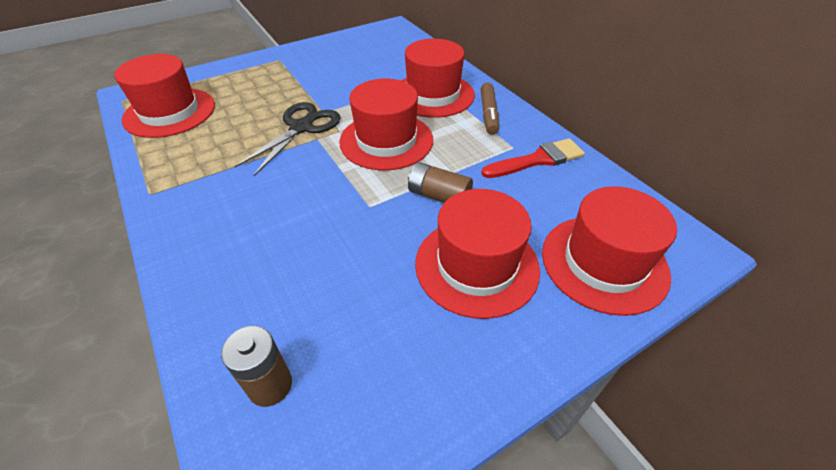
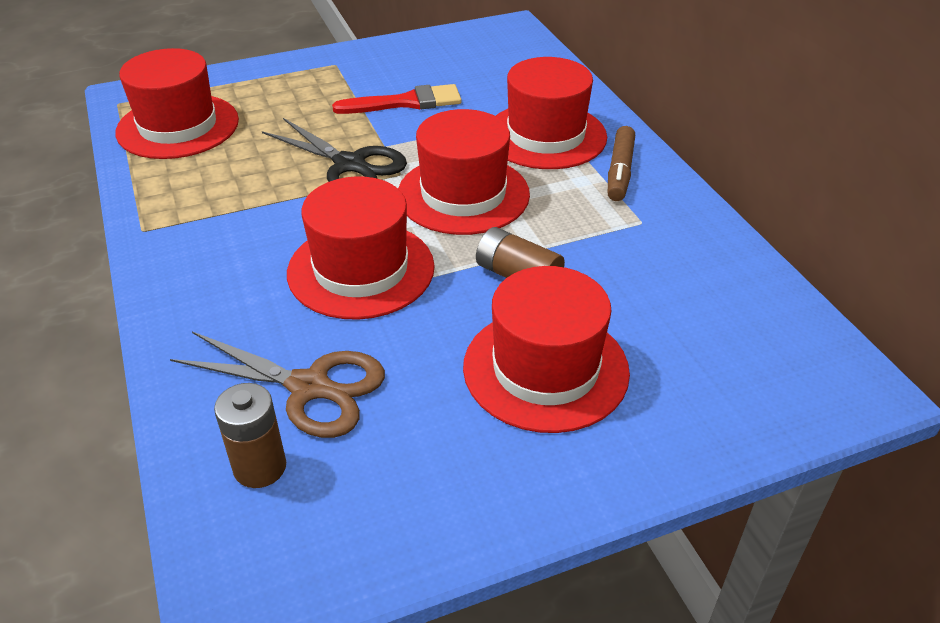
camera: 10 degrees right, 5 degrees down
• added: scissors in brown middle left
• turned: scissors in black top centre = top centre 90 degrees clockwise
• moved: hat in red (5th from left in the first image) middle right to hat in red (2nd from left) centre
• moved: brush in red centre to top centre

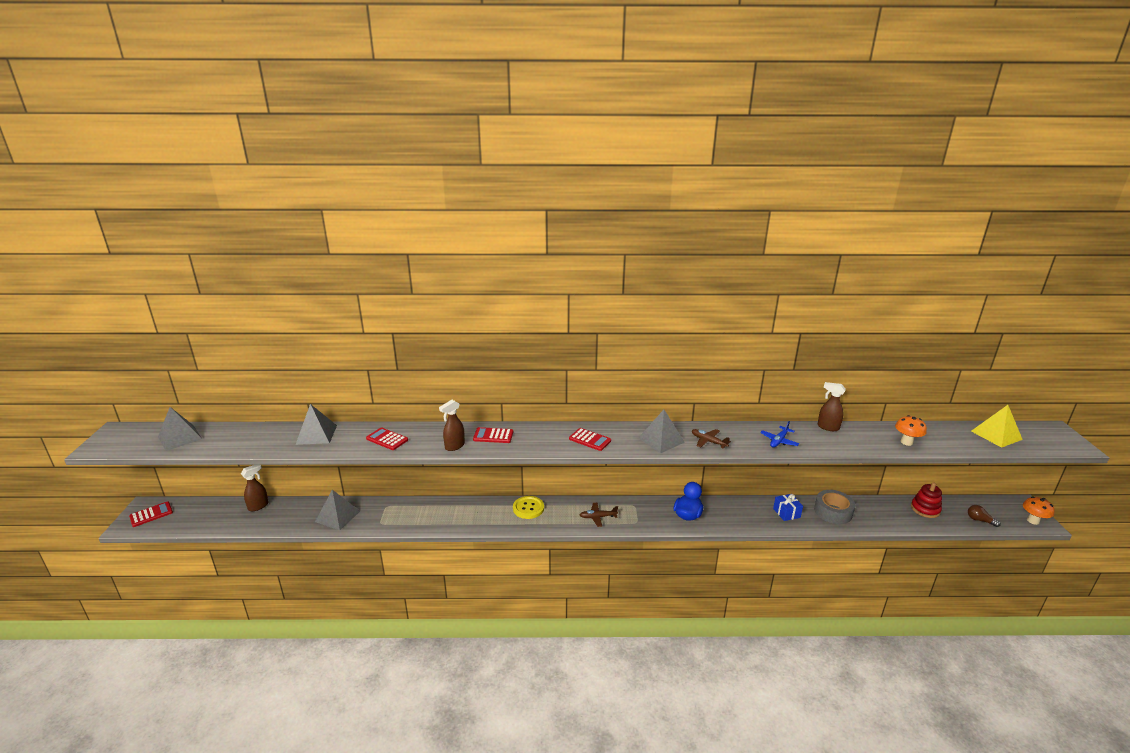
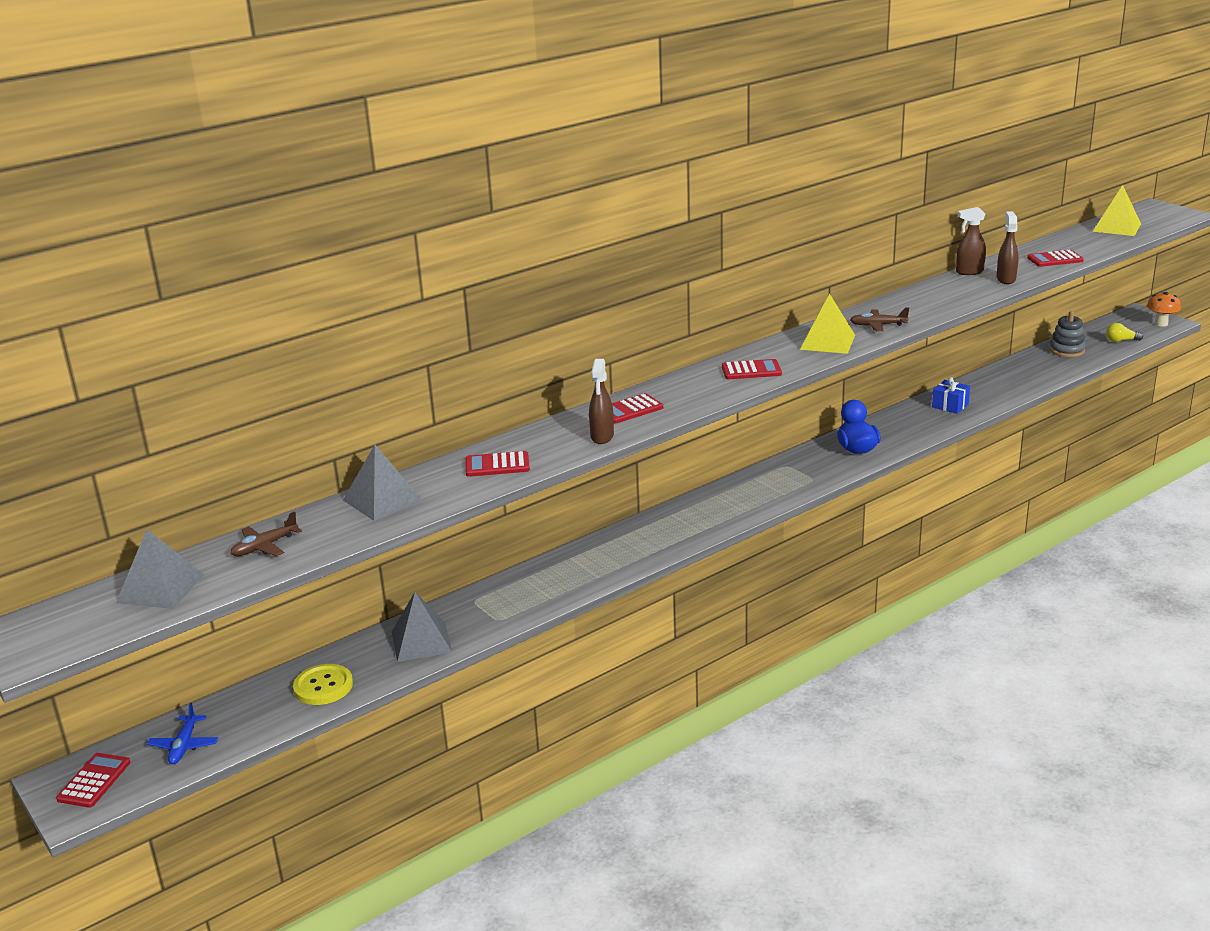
camera: 35 degrees left, 0 degrees up
• moved: plane in blue middle right to bottom left
• moved: plane in brown (1st from left) bottom centre to middle left
• moved: button in yellow bottom centre to bottom left
• recoloured: pyramid in grey (4th from left) centre to pyramid in yellow (1st from left) middle right
• moved: spray bottle in brown (1st from left in the first image) middle left to spray bottle in brown (3rd from left) top right
• replaced: mushroom in orange (1st from left) middle right to calculator in red (5th from left) top right
• recoloured: stacking toy in red middle right to stacking toy in grey middle right
• recoloured: light bulb in brown bottom right to light bulb in yellow middle right
• removed: tape in grey bottom right

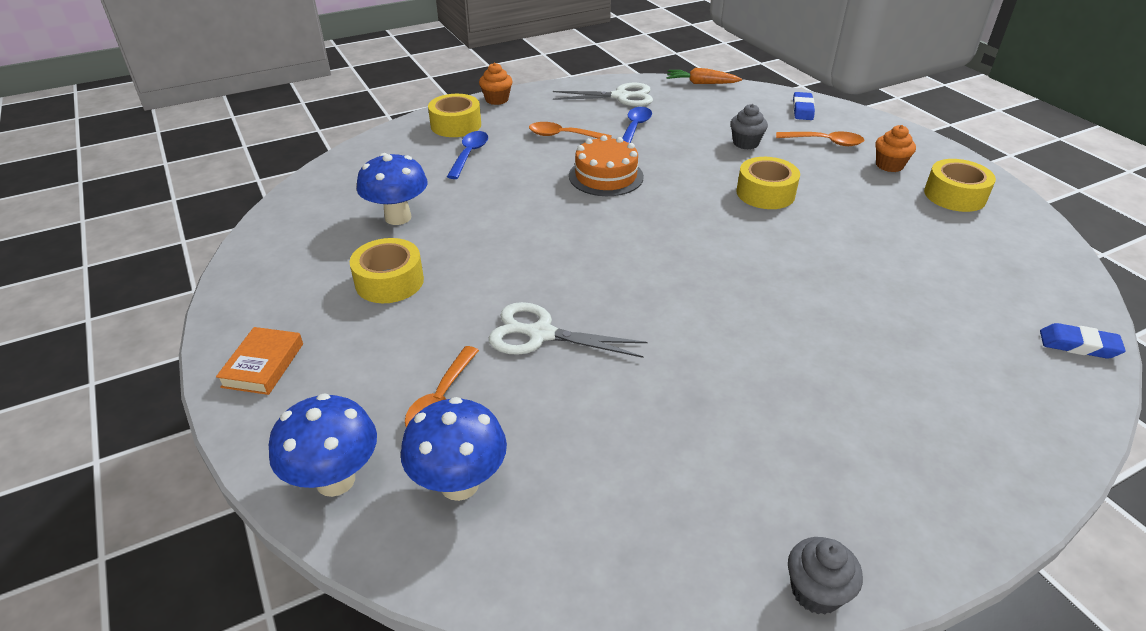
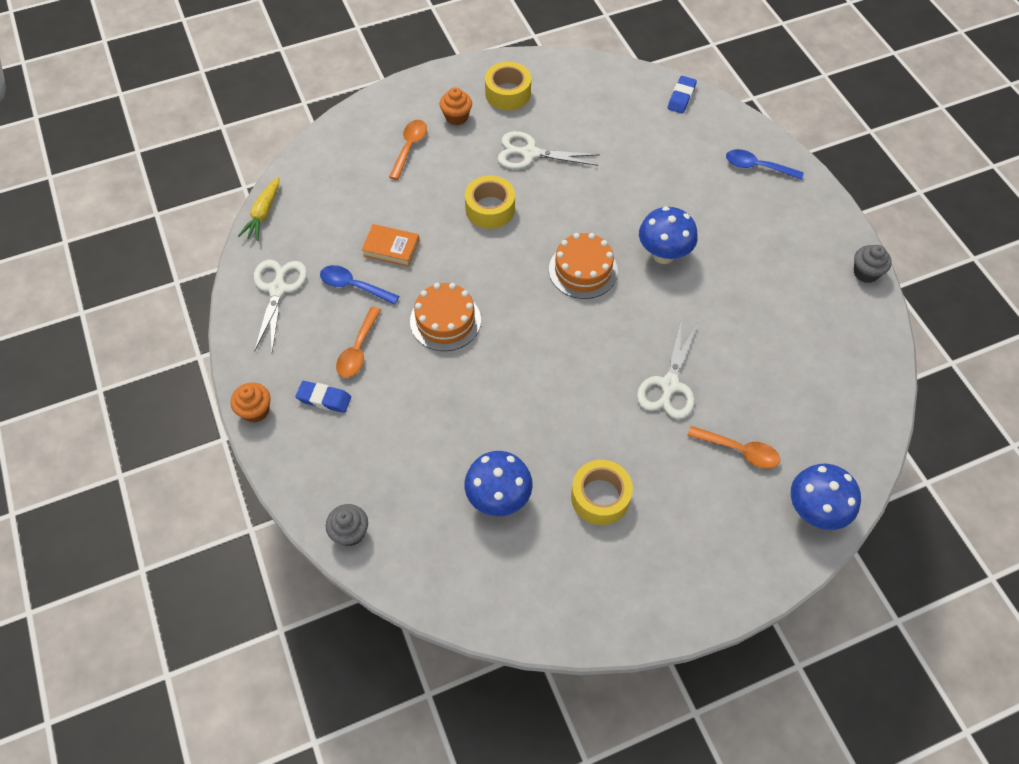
camera: 85 degrees left, 20 degrees up
• recoloured: carrot in orange top centre to carrot in yellow top left
• moved: eraser in blue (1st from left) top right to middle left
• moved: cupcake in grey (1st from left) top centre to bottom centre
• moved: book in orange middle left to top centre
• added: scissors in white (2nd from left) top centre
• added: cake in orange (2nd from left) centre
• moved: mushroom in blue (3rd from left in the first image) bottom centre to mushroom in blue (2nd from left) top centre
• moved: spoon in blue (1st from left in the first image) top centre to spoon in blue (2nd from left) top right
• removed: tape in yellow (2nd from left) top centre

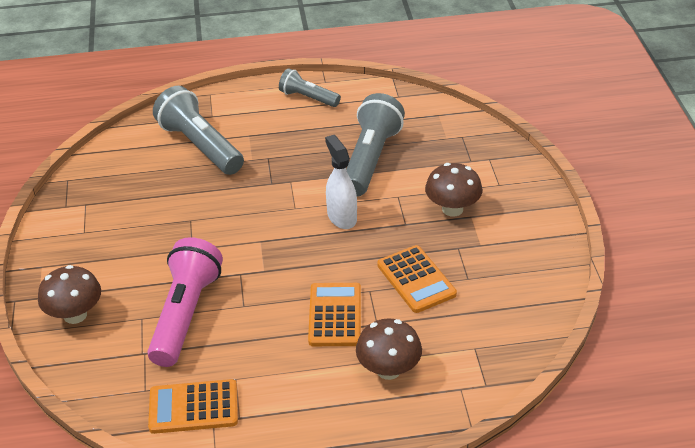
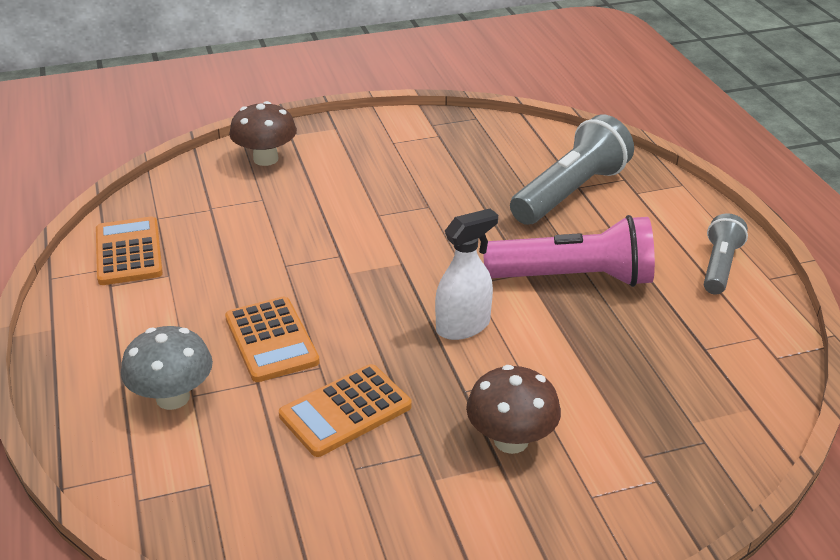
camera: 80 degrees right, 5 degrees down
• recoloured: mushroom in brown (2nd from left) bottom centre to mushroom in grey middle left
• turned: calculator in orange (2nd from left) bottom centre = middle left 75 degrees clockwise
• moved: flashlight in pink bottom left to middle right
• removed: flashlight in grey (3rd from left) top centre

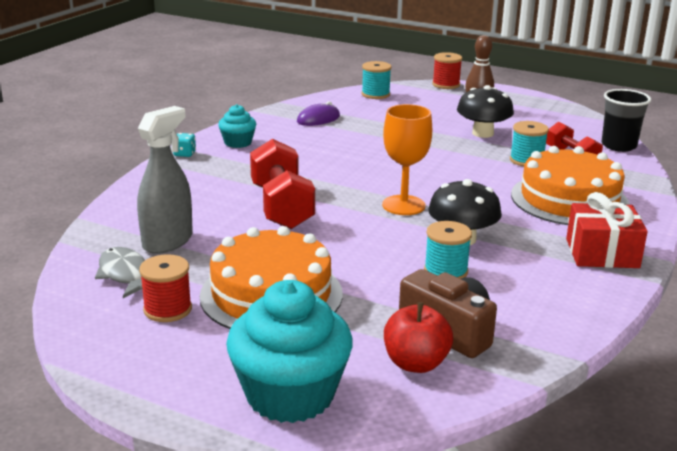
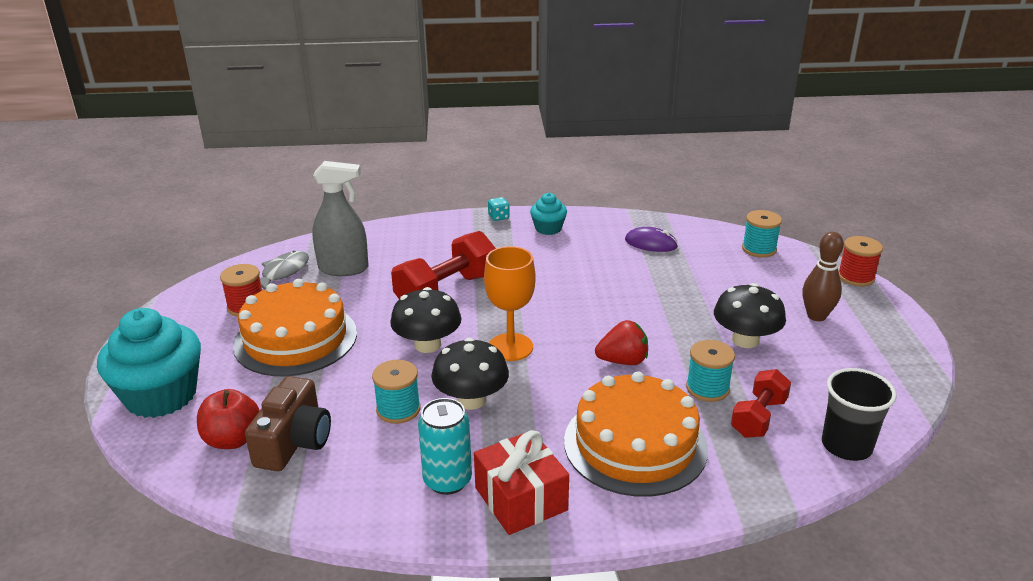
camera: 60 degrees right, 5 degrees up
• added: mushroom in black (1st from left) centre
• added: can in turquoise bottom centre
• added: strawberry in red centre

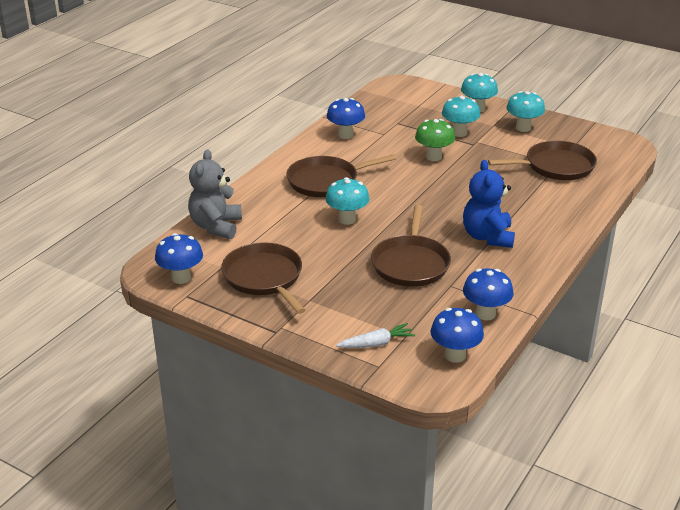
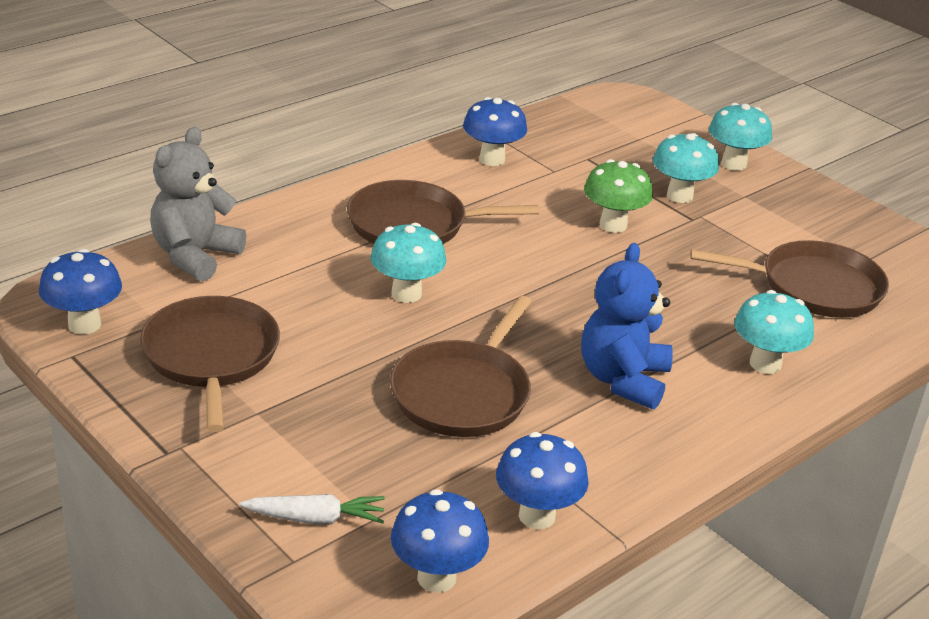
camera: 15 degrees right, 0 degrees up
• moved: mushroom in turquoise (4th from left) top right to middle right

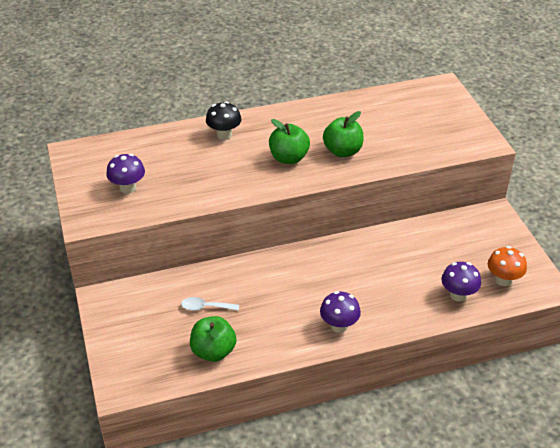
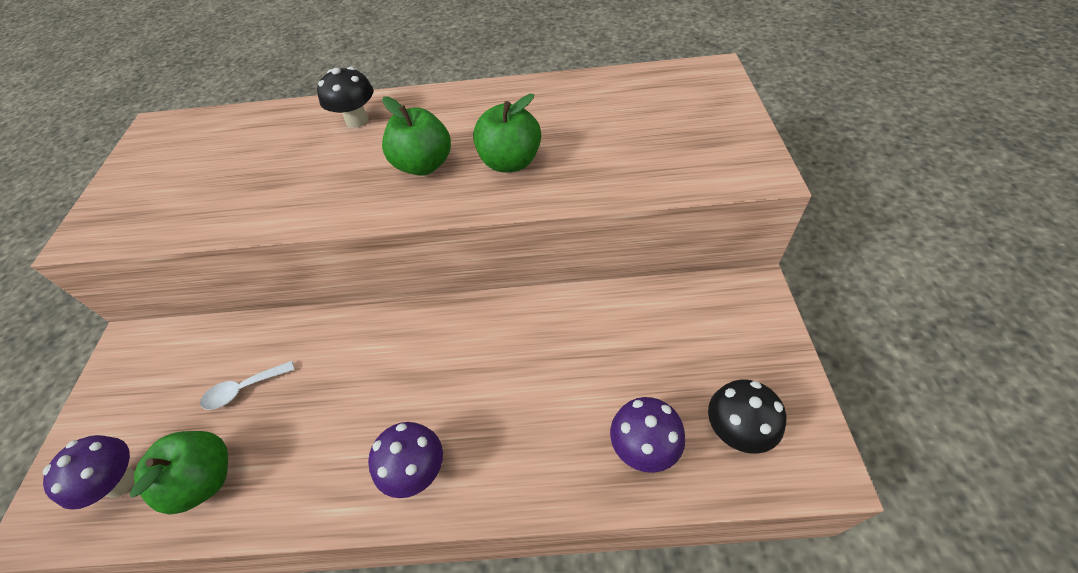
camera: 20 degrees right, 10 degrees up
• moved: mushroom in purple (1st from left) middle left to bottom left
• turned: spoon in white bottom centre = bottom left 45 degrees counterclockwise
• recoloured: mushroom in orange middle right to mushroom in black (2nd from left) bottom right

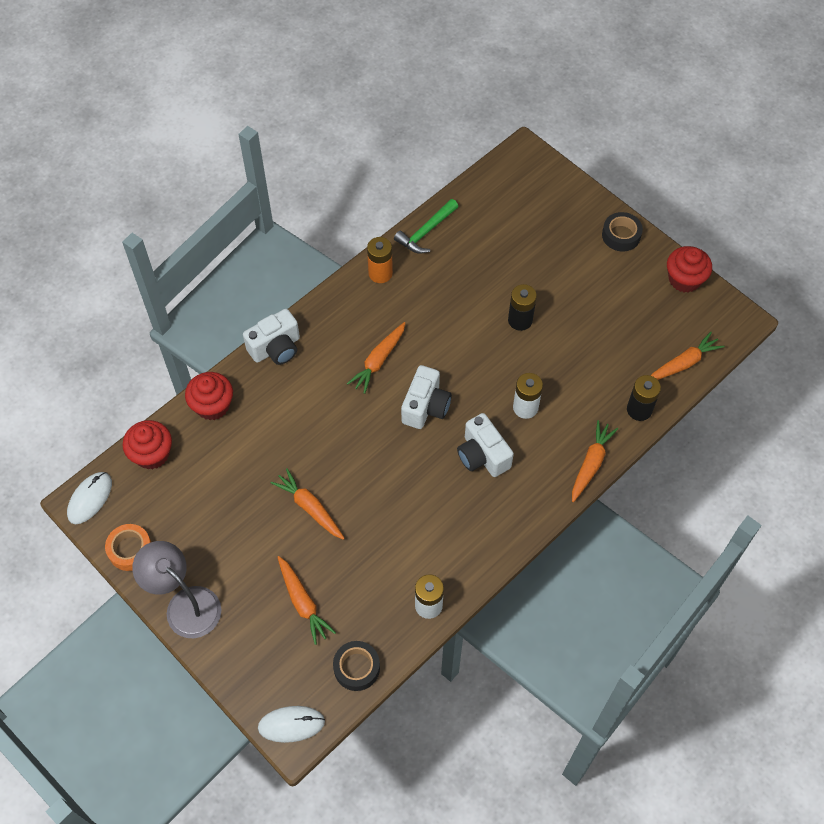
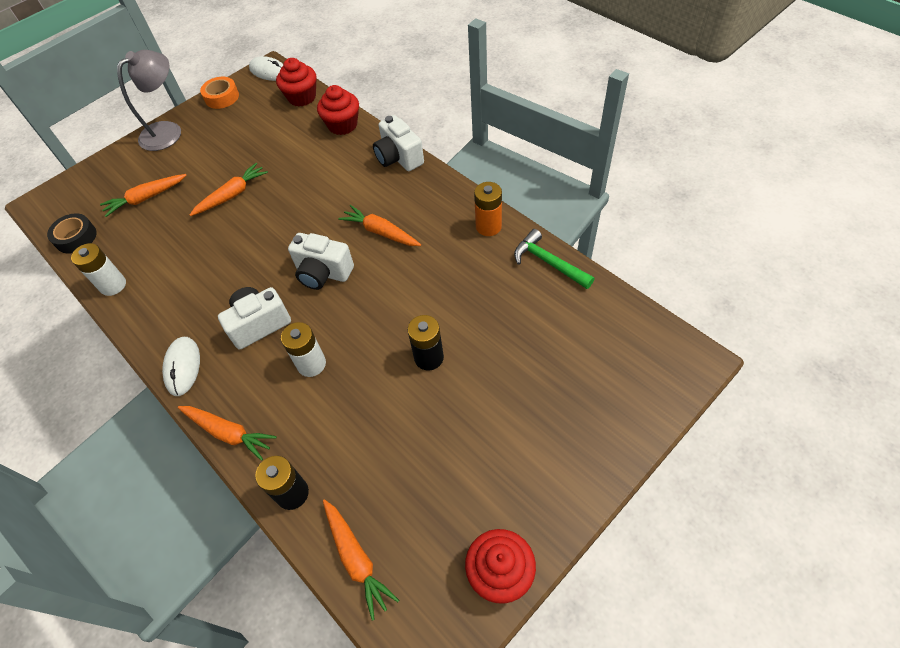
camera: 95 degrees right, 5 degrees down
• moved: mouse in white (2nd from left in the first image) bottom centre to mouse in white (1st from left) middle left
• removed: tape in black (2nd from left) top right

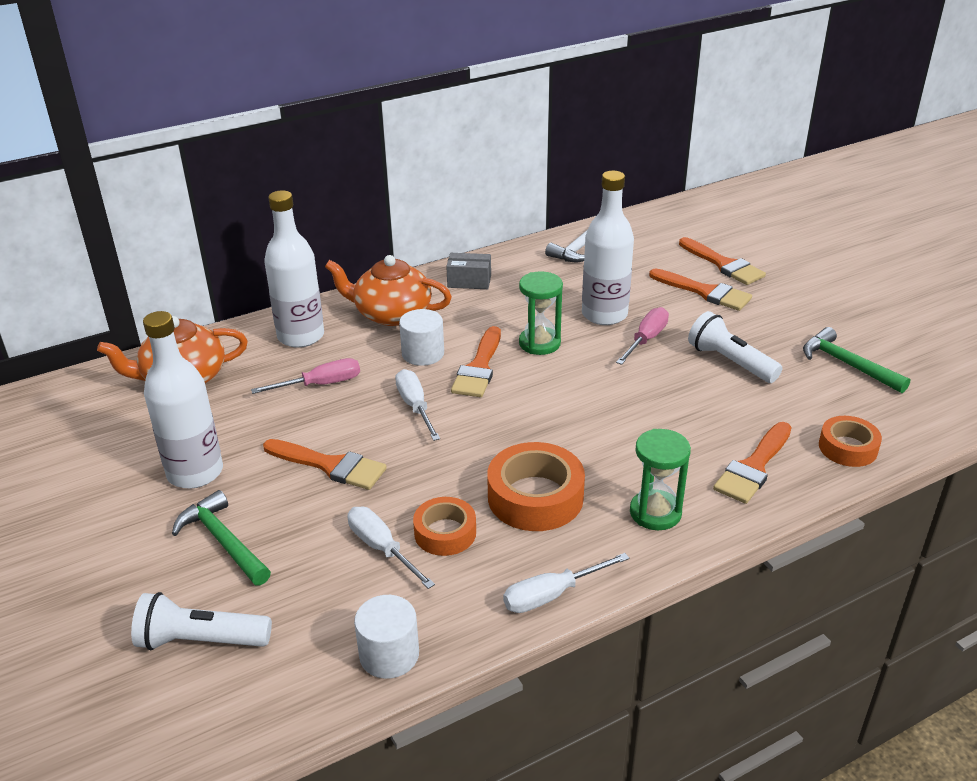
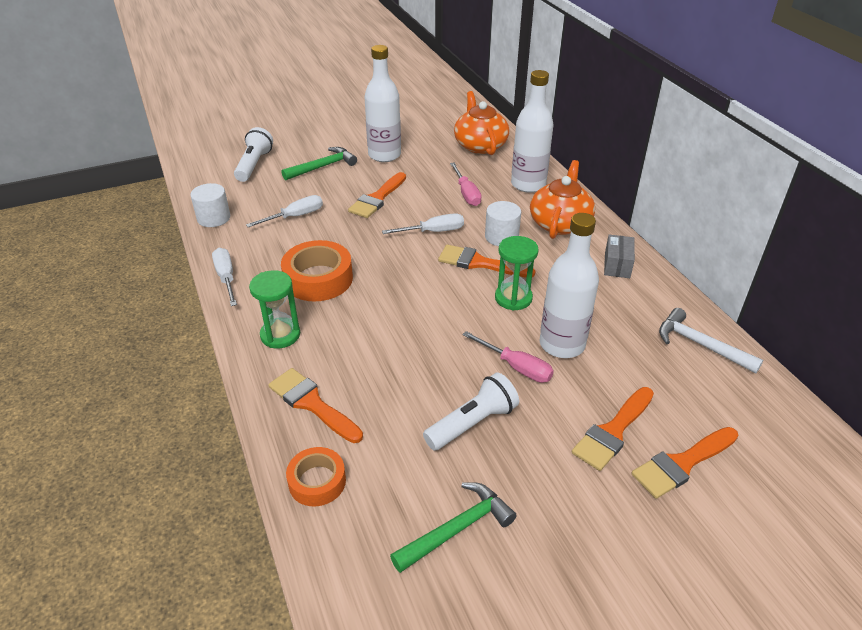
camera: 95 degrees right, 5 degrees up
• removed: tape in orange (1st from left) bottom centre

